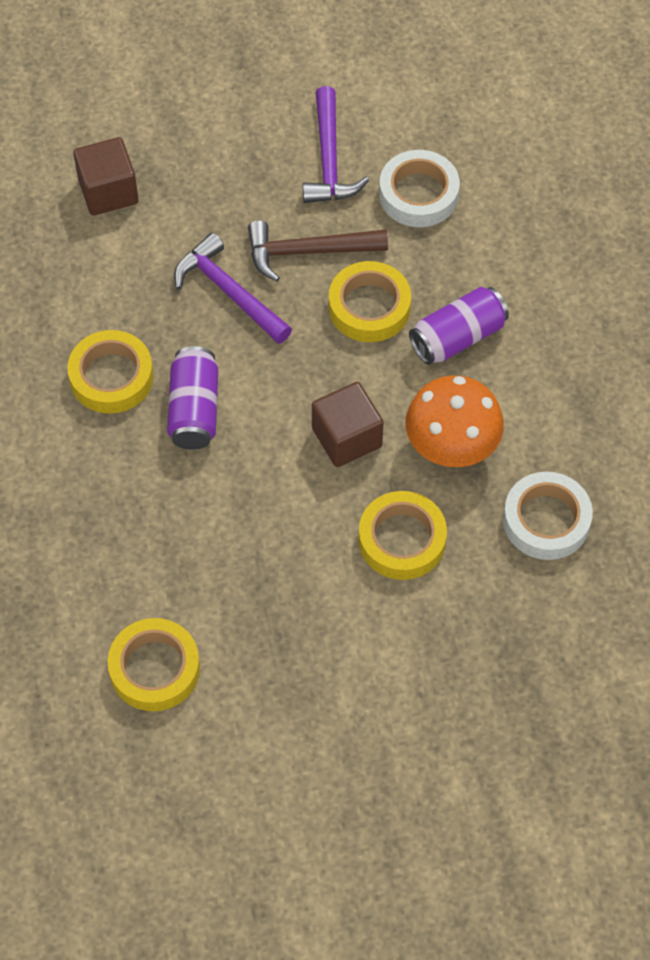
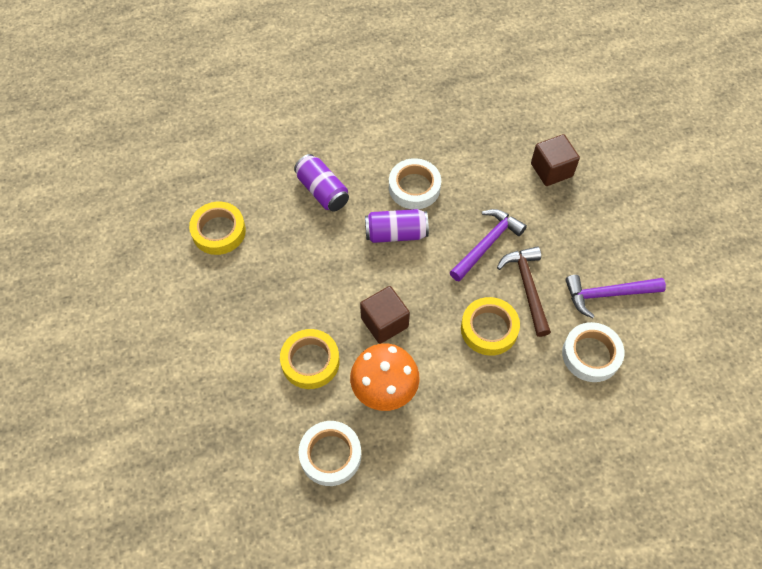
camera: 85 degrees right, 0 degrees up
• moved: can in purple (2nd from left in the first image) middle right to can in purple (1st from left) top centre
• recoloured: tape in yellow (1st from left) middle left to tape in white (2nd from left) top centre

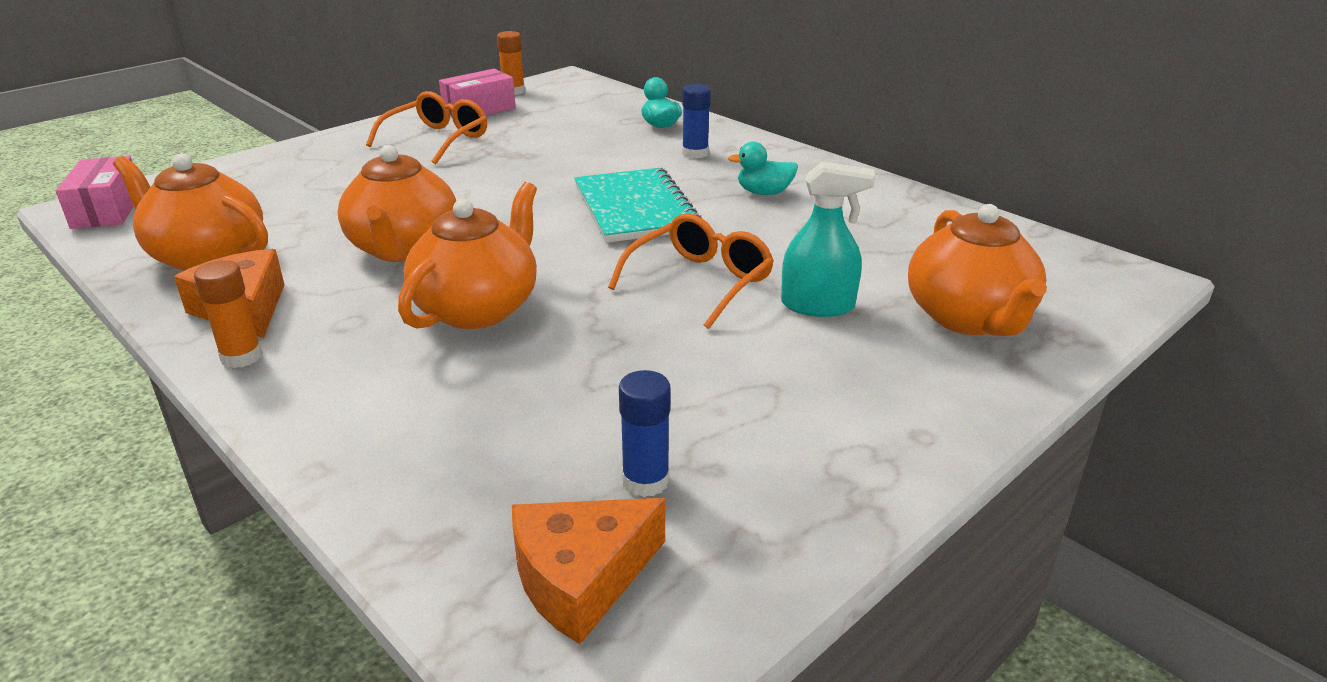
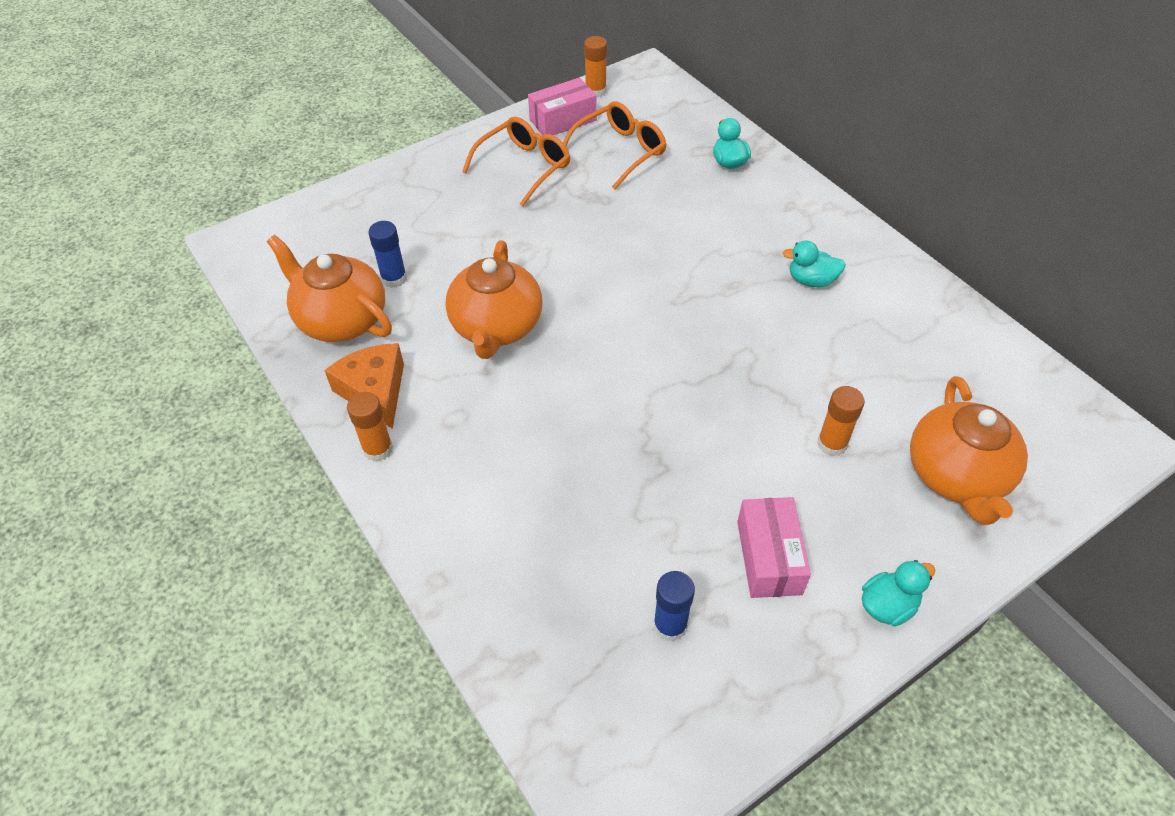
camera: 10 degrees right, 20 degrees up
• moved: glue stick in blue (2nd from left in the first image) top centre to glue stick in blue (1st from left) top left
• moved: glasses in orange (2nd from left) centre to top centre
• moved: box in pink (1st from left in the first image) top left to box in pink (2nd from left) bottom centre
• replaced: spray bottle in turquoise centre to glue stick in orange (3rd from left) middle right
• added: duck in turquoise (3rd from left) bottom right
• removed: teapot in orange (3rd from left) centre
• removed: cheese in orange (2nd from left) bottom centre
• removed: notebook in turquoise top centre

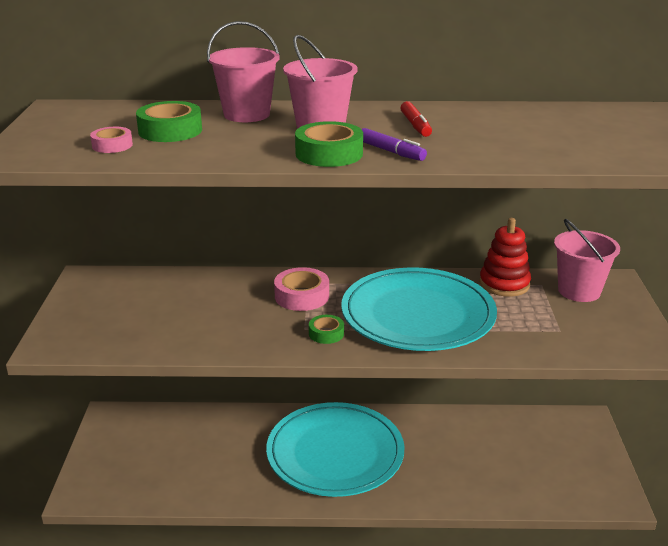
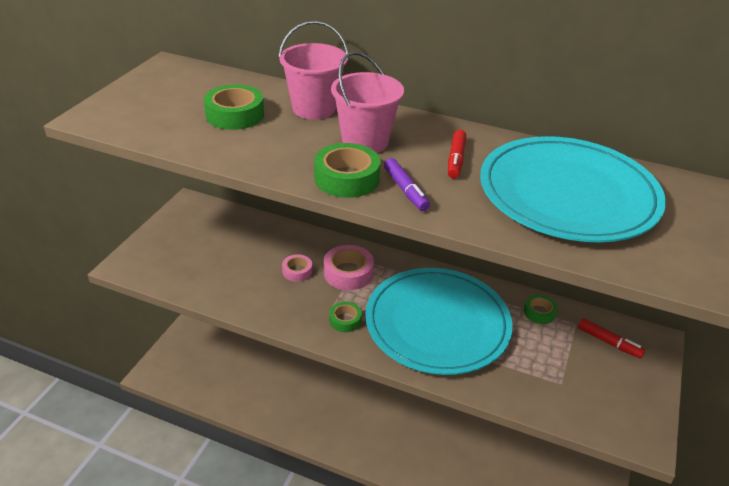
camera: 20 degrees right, 10 degrees up
• moved: tape in pink (1st from left) top left to centre
• moved: plate in turquoise (1st from left in the first image) bottom centre to plate in turquoise (2nd from left) middle right
• replaced: stacking toy in red middle right to tape in green (4th from left) middle right
• replaced: bucket in pink (3rd from left) middle right to marker in red (2nd from left) bottom right

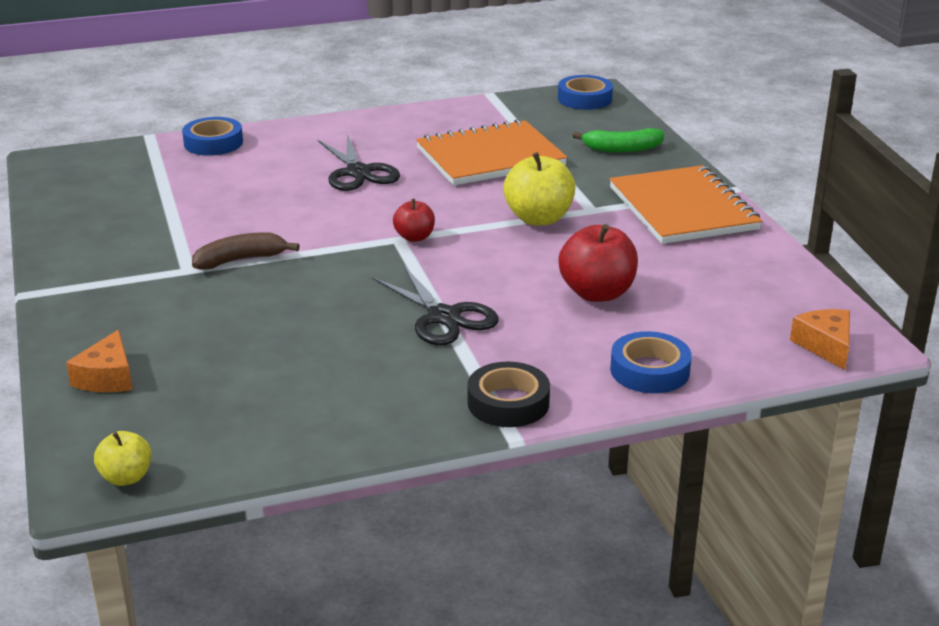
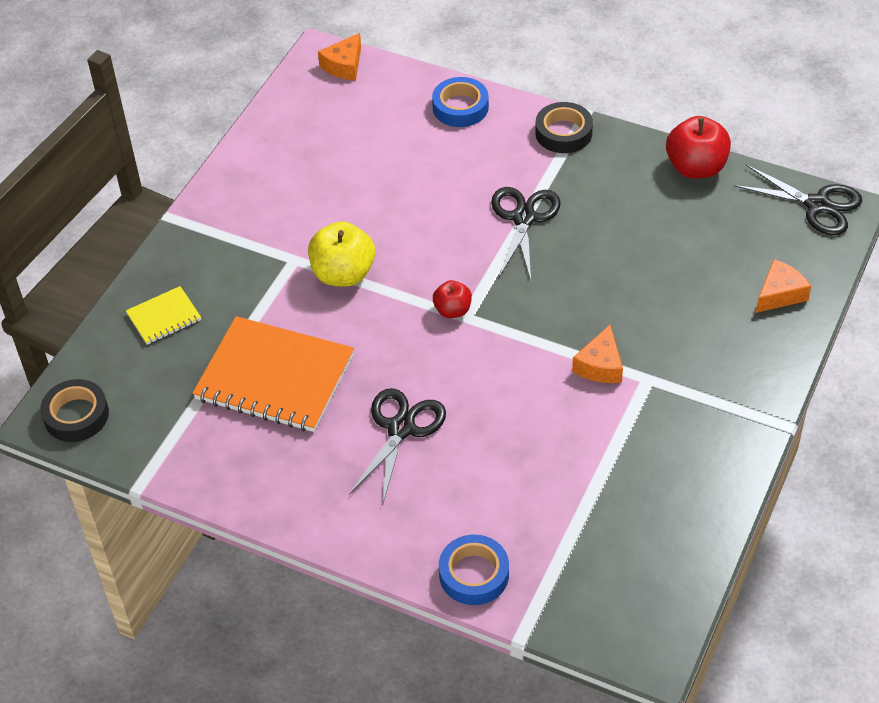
camera: 135 degrees left, 20 degrees up
• recoloured: tape in blue (2nd from left) top centre to tape in black (1st from left) middle left
• replaced: banana in green top centre to notebook in yellow middle left
• replaced: banana in brown middle left to cheese in orange (2nd from left) middle right
• moved: apple in red (2nd from left) centre to top right
• replaced: apple in yellow (1st from left) bottom left to scissors in black (3rd from left) top right
• removed: notebook in orange (2nd from left) top right

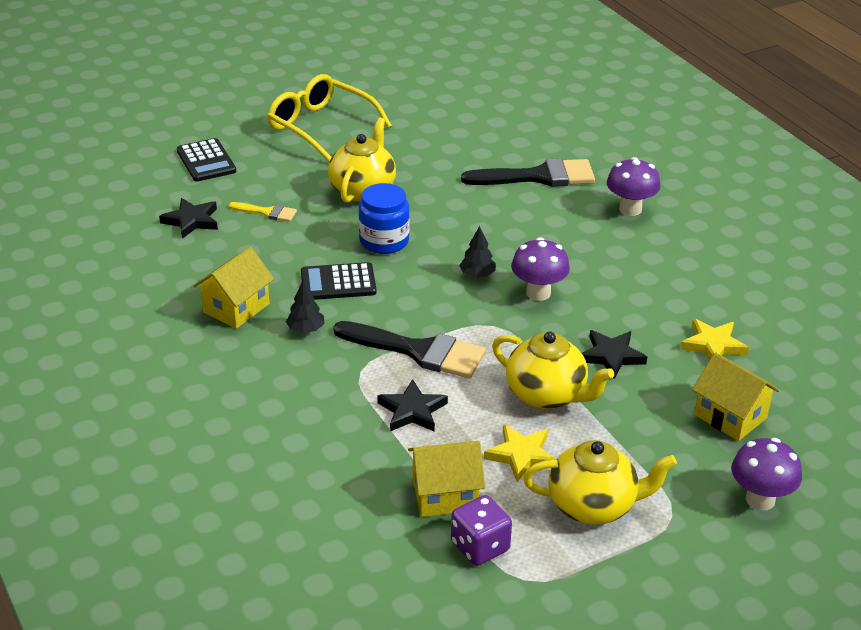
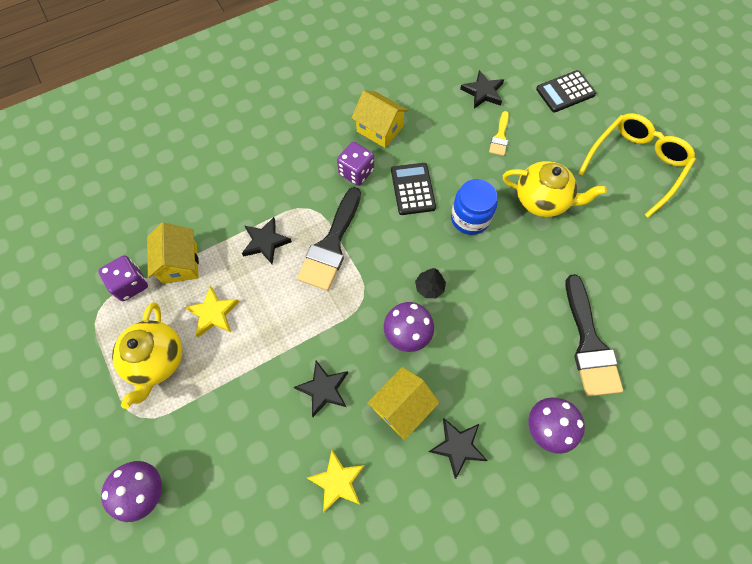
camera: 90 degrees right, 30 degrees up
• replaced: tree in black (1st from left) centre to dice in purple (2nd from left) top centre
• moved: house in yellow (3rd from left) middle right to bottom centre
• added: star in black (3rd from left) bottom centre
• removed: teapot in yellow (2nd from left) centre

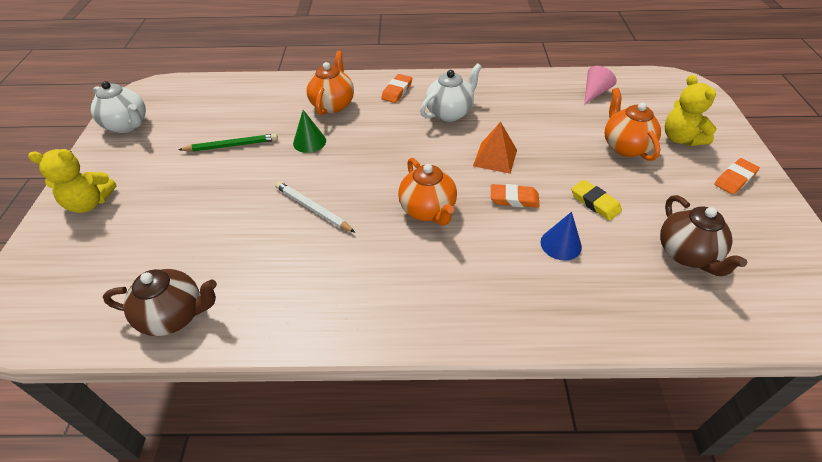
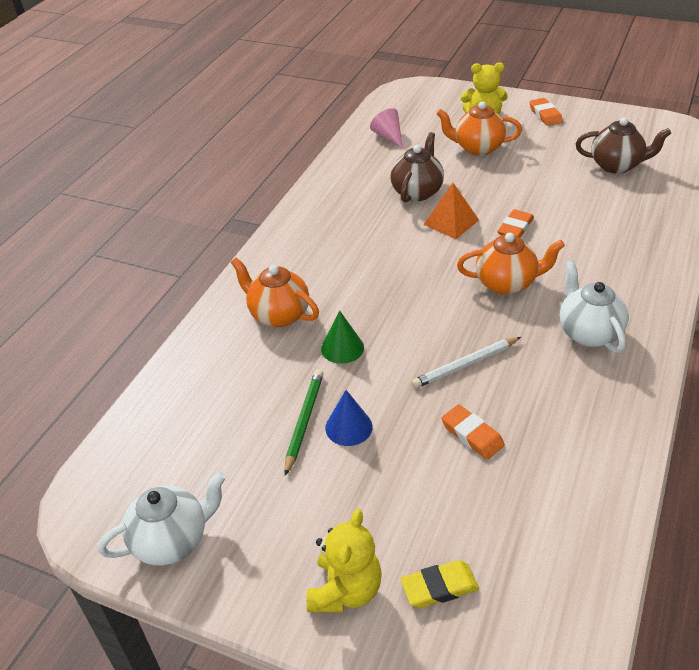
camera: 65 degrees left, 5 degrees down
• moved: cone in blue middle right to centre
• moved: teapot in brown (1st from left) middle left to top centre
• moved: eraser in yellow middle right to bottom centre
• moved: eraser in orange (1st from left) top centre to middle right
• moved: teapot in white (2nd from left) top centre to middle right

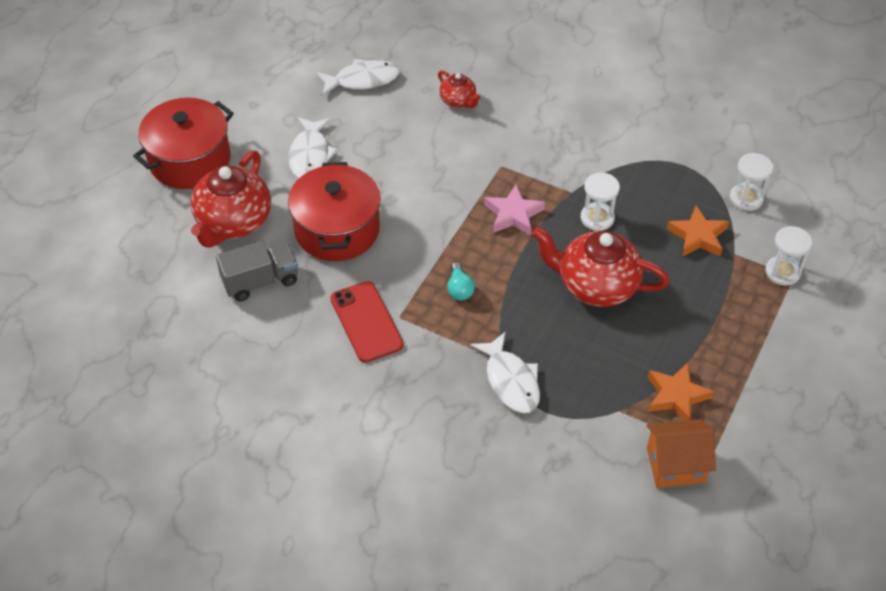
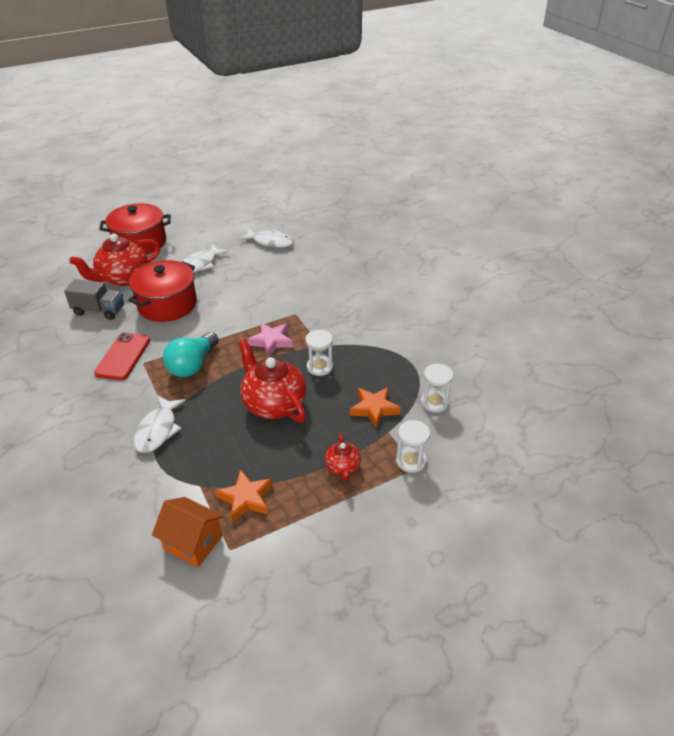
camera: 35 degrees right, 10 degrees down
• resized: light bulb in turquoise centre = middle left x1.93
• moved: teapot in red (2nd from left in the first image) top centre to teapot in red (3rd from left) centre

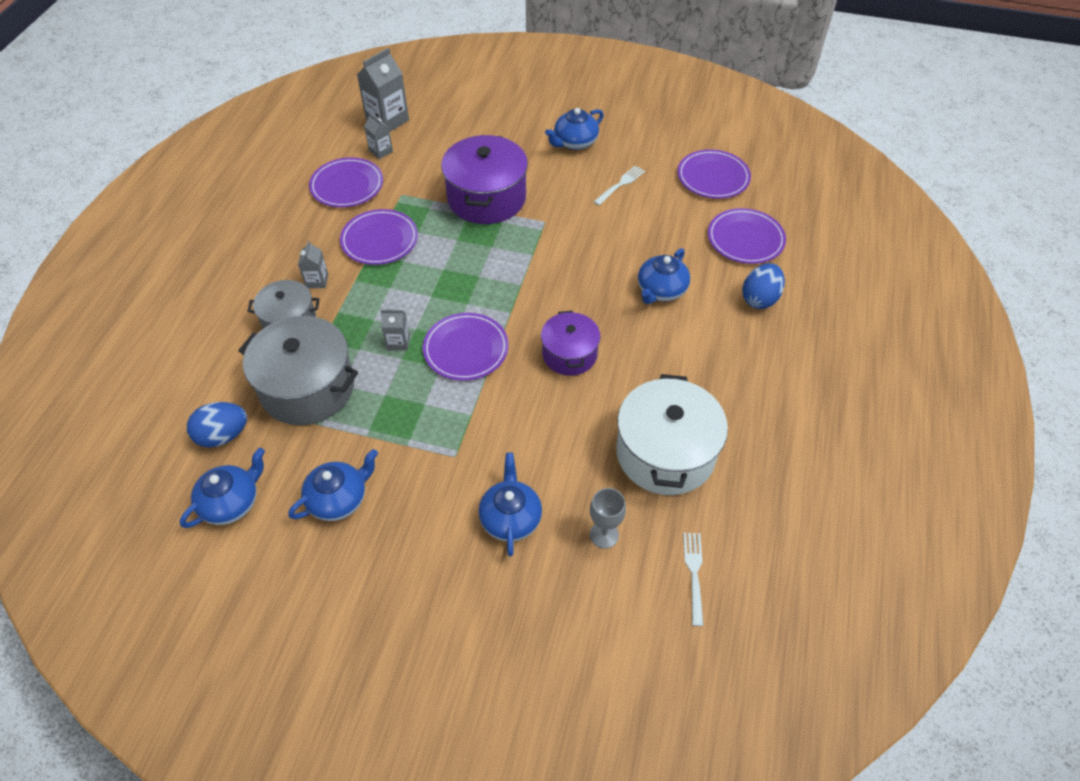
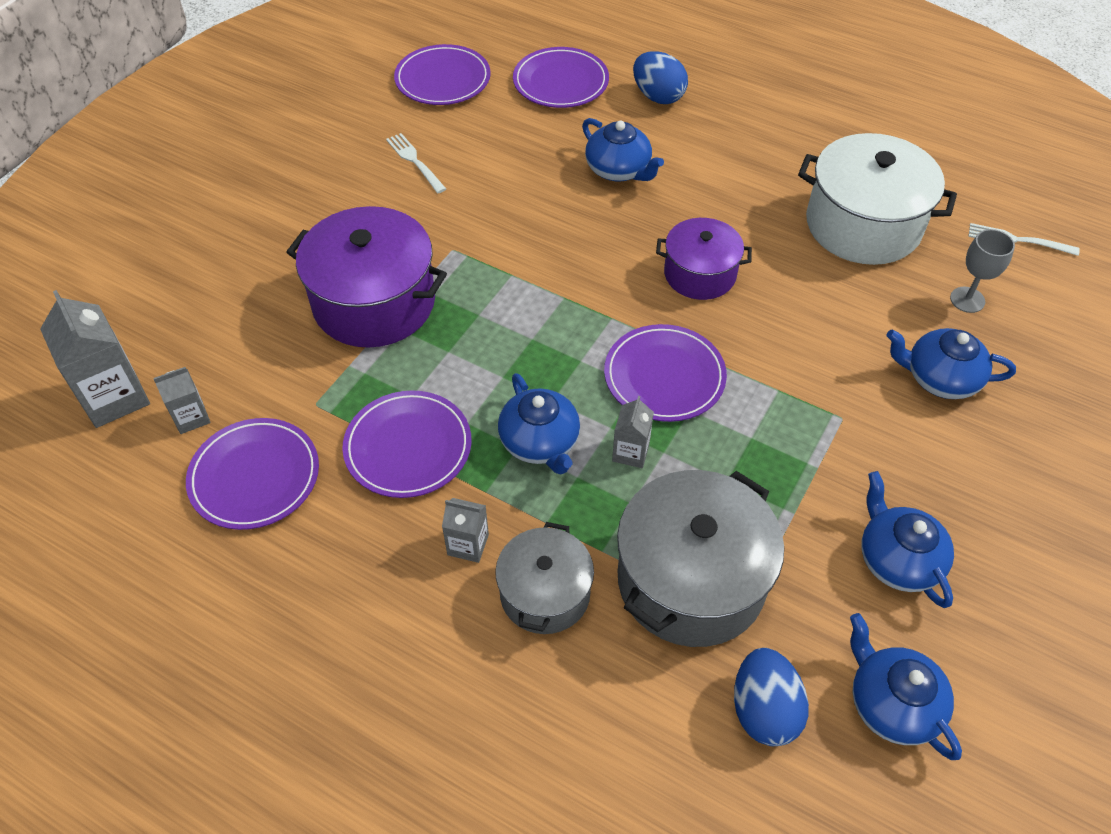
camera: 75 degrees left, 0 degrees up
• moved: teapot in blue (4th from left in the first image) top centre to teapot in blue (1st from left) centre

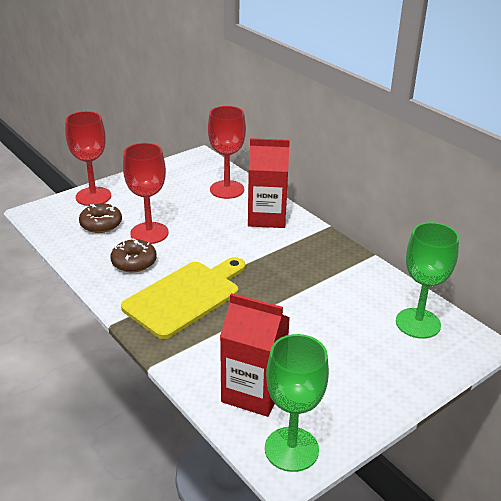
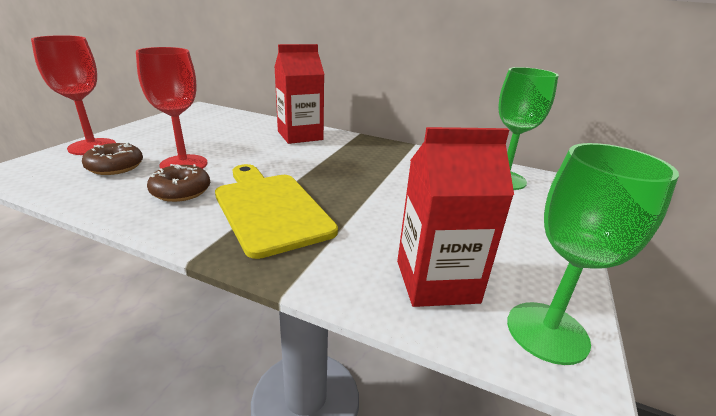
camera: 30 degrees left, 5 degrees down
• turned: cutting board in yellow centre = centre 45 degrees counterclockwise
• removed: goblet in red (3rd from left) top centre

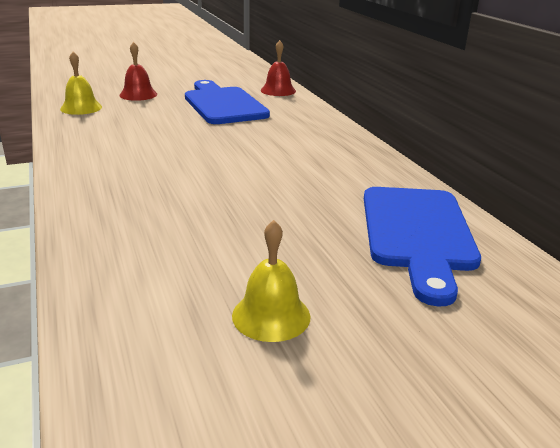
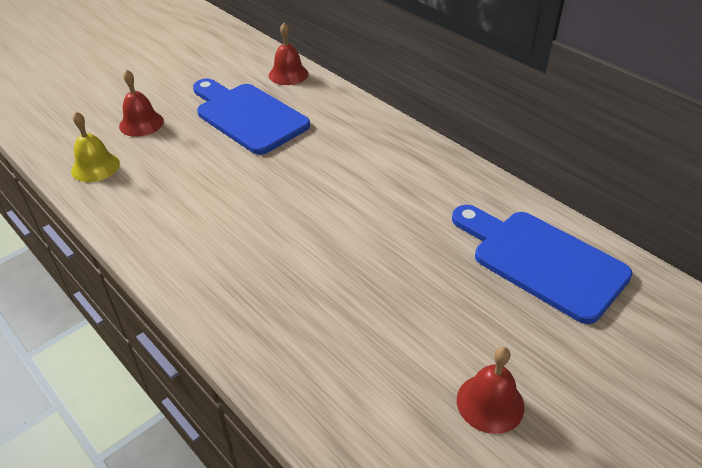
camera: 20 degrees left, 15 degrees up
• turned: cutting board in blue (2nd from left) middle right = middle right 150 degrees clockwise
• recoloured: bell in yellow (2nd from left) centre to bell in red (3rd from left) bottom right

